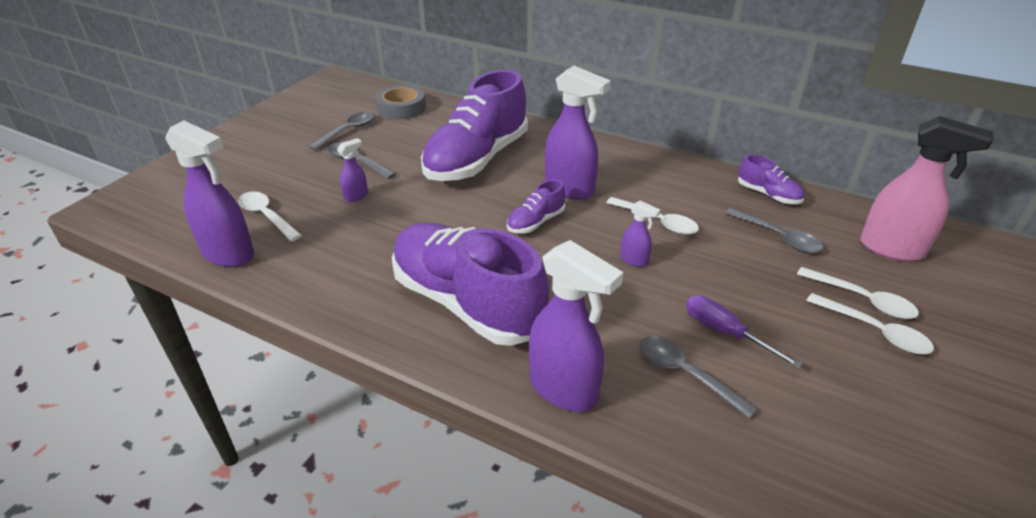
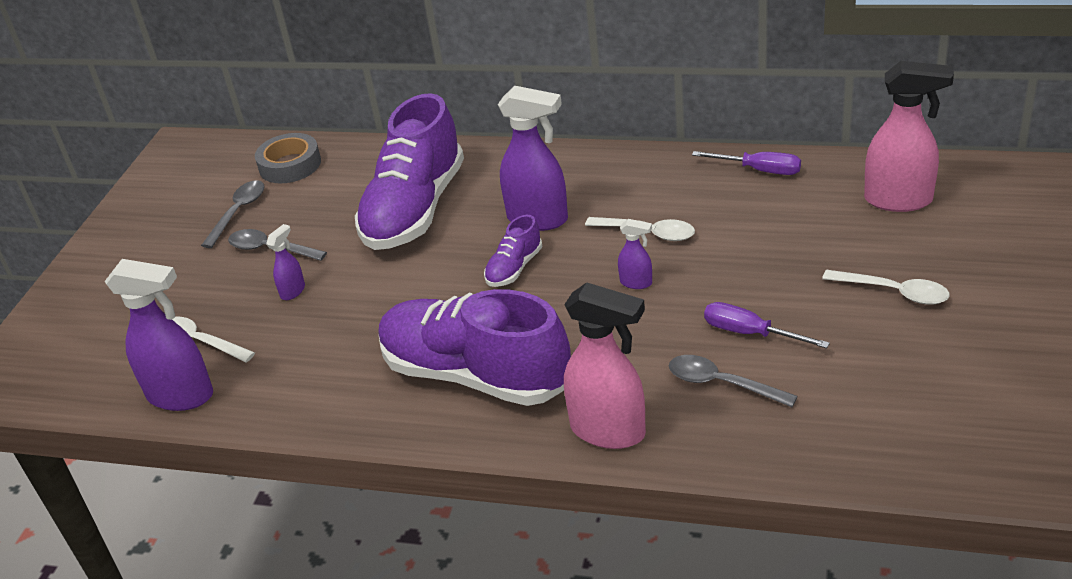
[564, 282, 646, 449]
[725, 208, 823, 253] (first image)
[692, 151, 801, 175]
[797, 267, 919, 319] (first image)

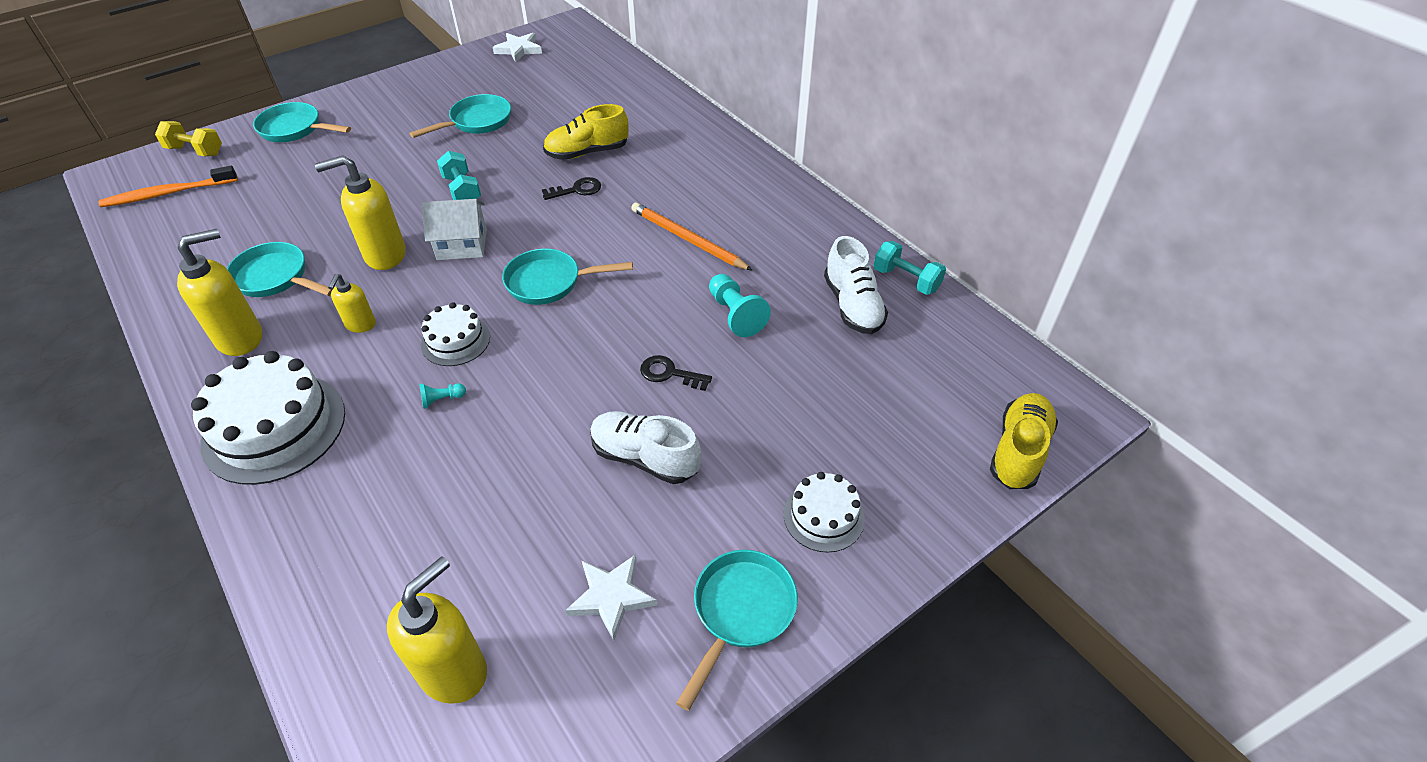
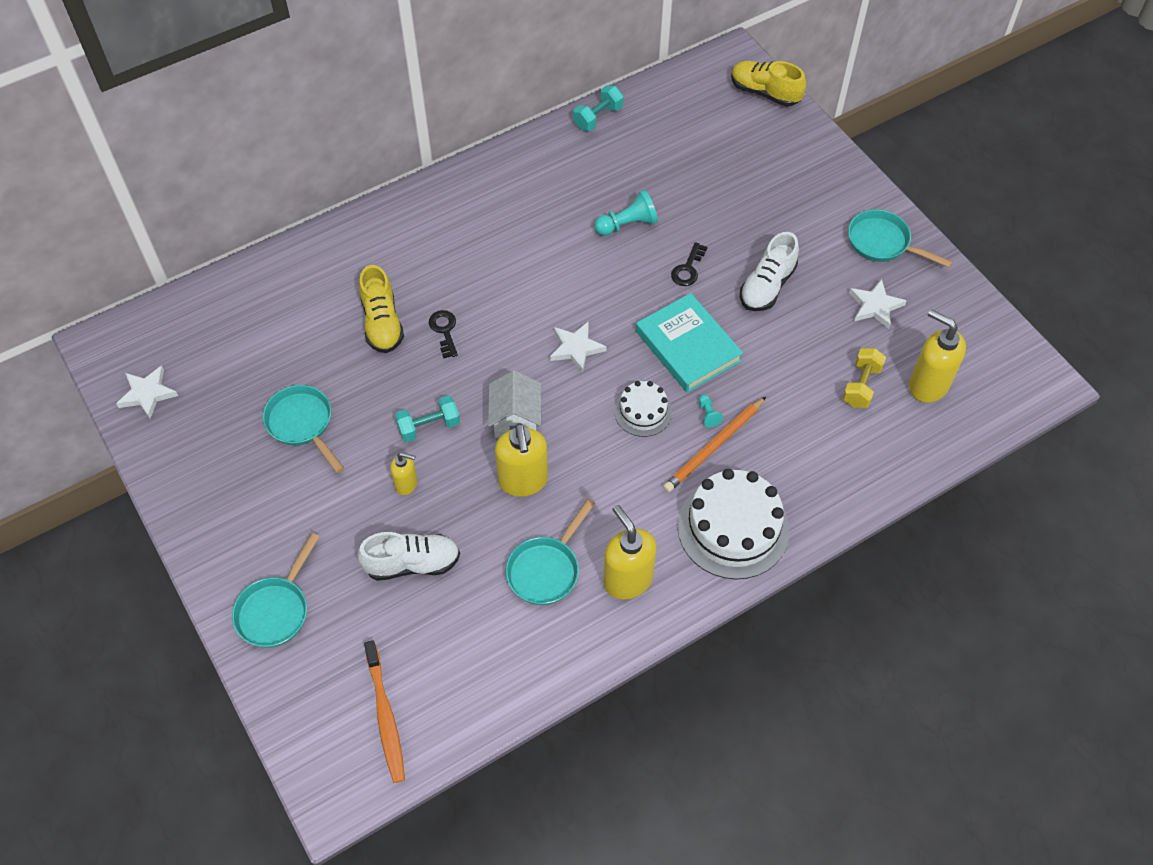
[842, 348, 886, 408]
[390, 452, 417, 495]
[550, 321, 607, 373]
[663, 397, 766, 492]
[784, 472, 865, 553] (first image)
[357, 532, 460, 581]
[636, 293, 743, 393]

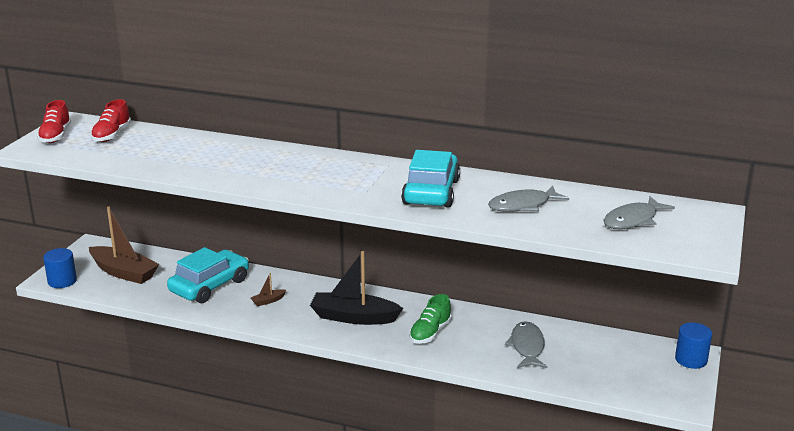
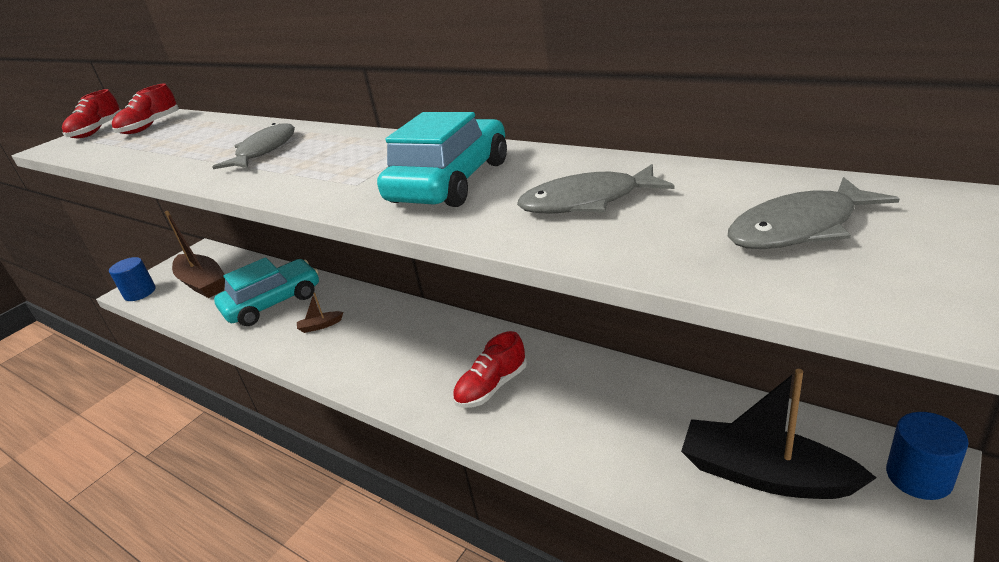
[681, 369, 876, 499]
[453, 331, 527, 408]
[212, 123, 295, 169]

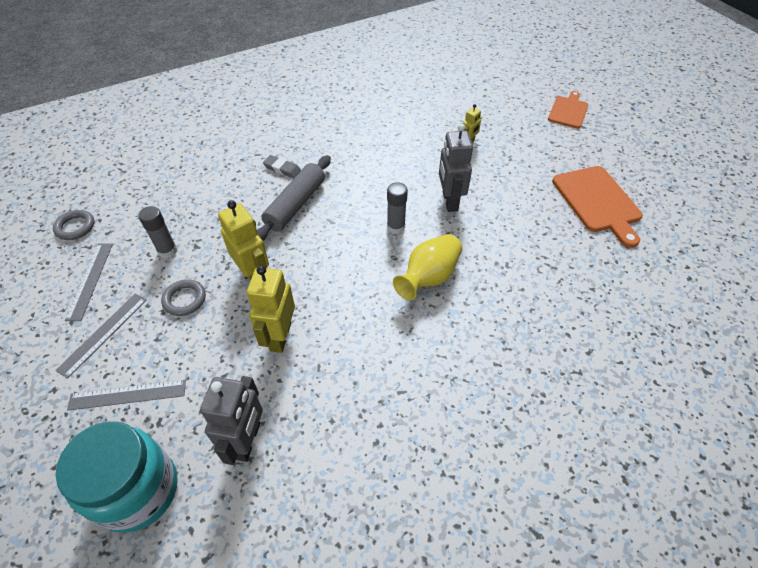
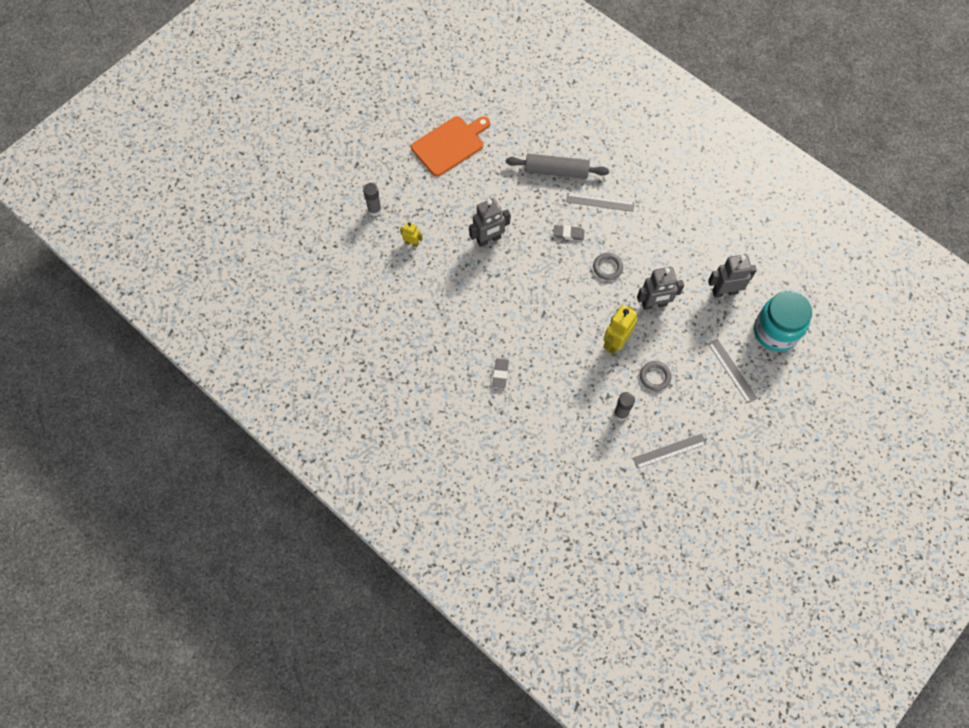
[593, 253, 623, 280]
[566, 193, 635, 212]
[637, 267, 684, 310]
[506, 154, 609, 179]
[363, 183, 382, 216]
[553, 225, 584, 240]
[548, 91, 588, 128] (first image)

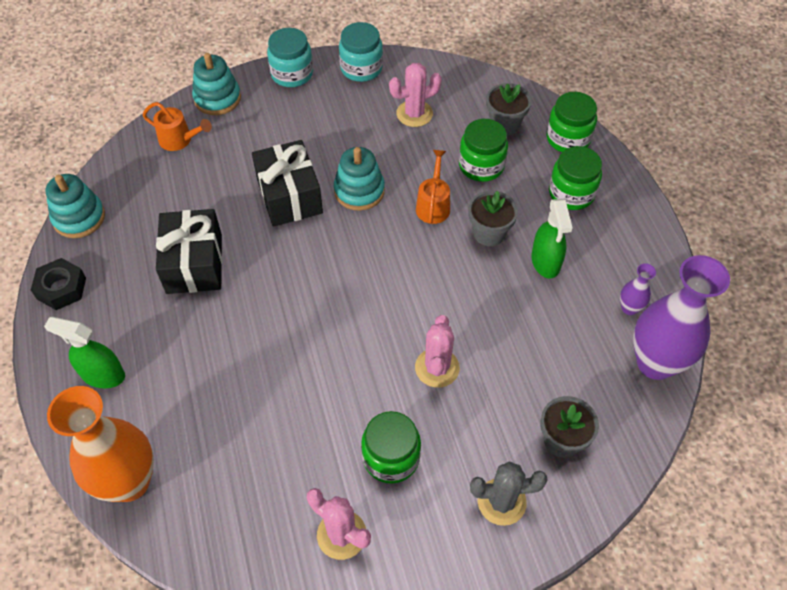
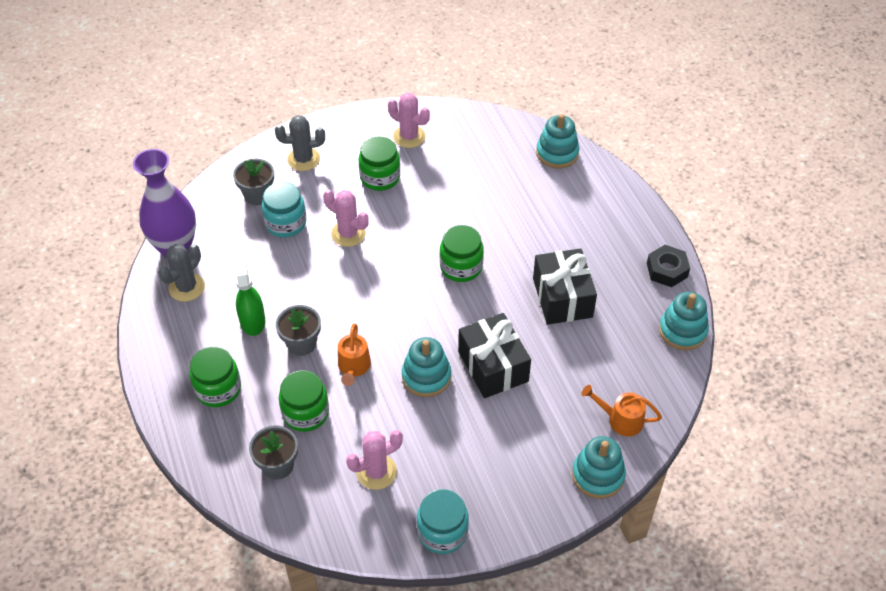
[44, 317, 125, 388] (first image)
[536, 114, 580, 168]
[262, 182, 306, 238]
[323, 189, 369, 247]
[440, 225, 484, 282]
[158, 244, 205, 302]

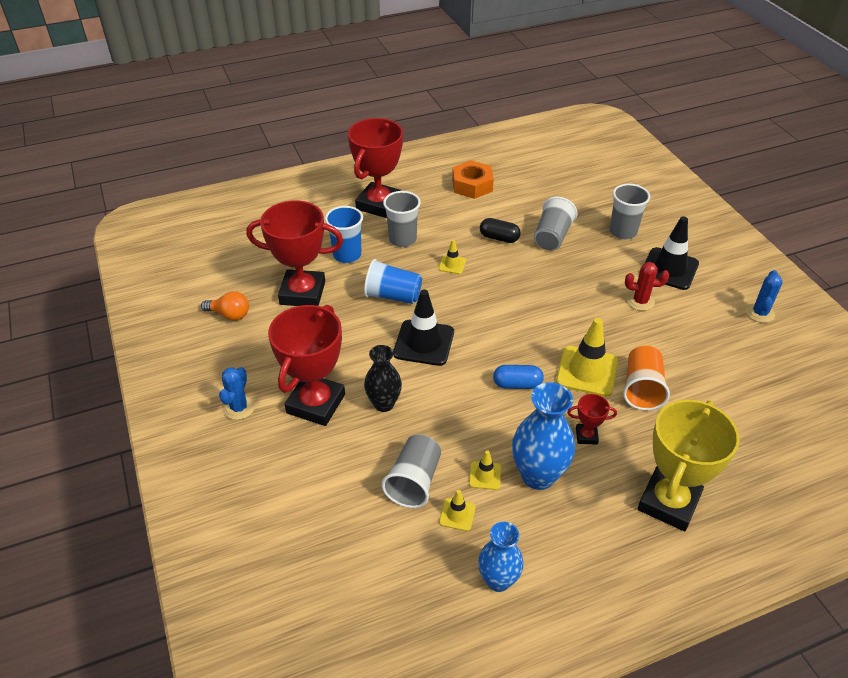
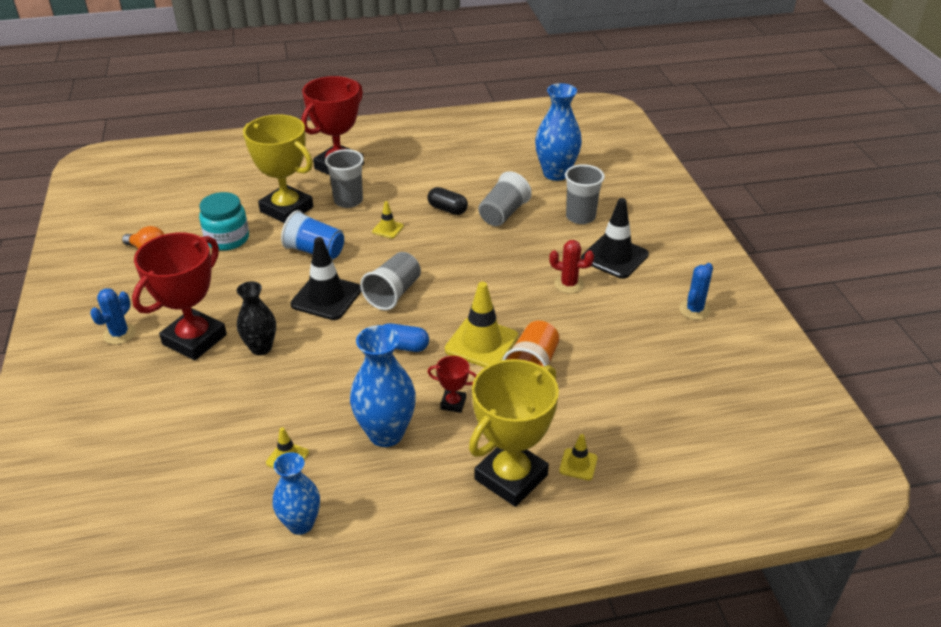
[199, 192, 249, 251]
[243, 114, 313, 223]
[360, 252, 421, 310]
[452, 160, 494, 199] (first image)
[559, 434, 598, 480]
[535, 83, 582, 181]

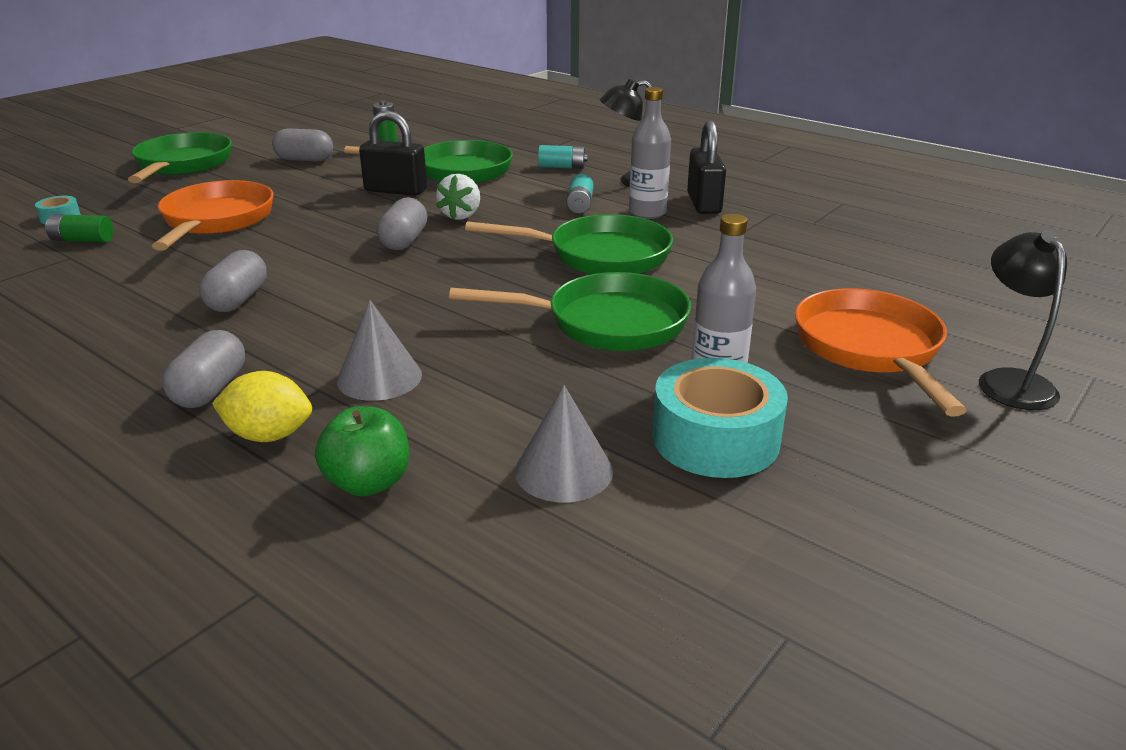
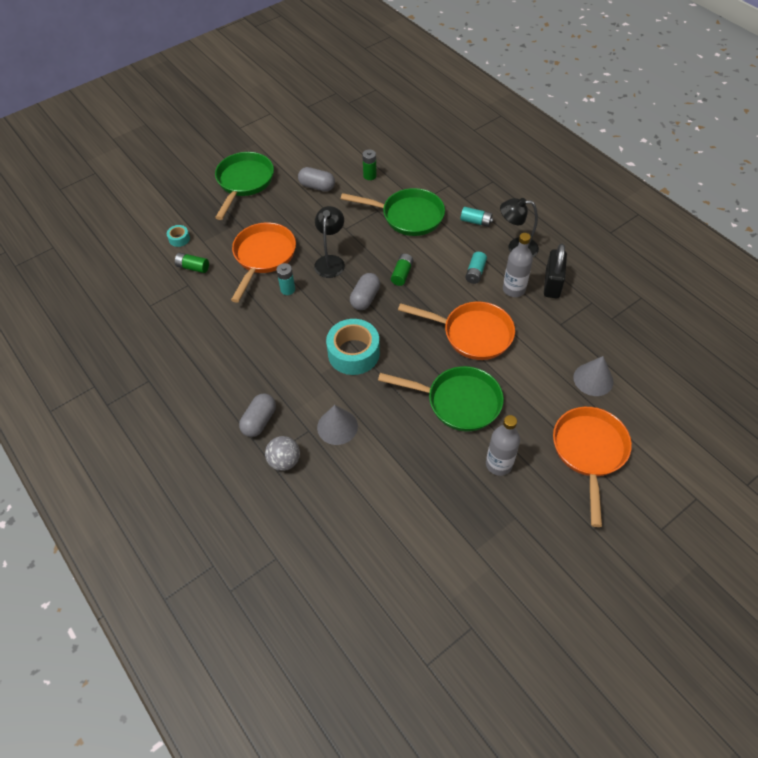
[199, 250, 267, 312] (first image)
[265, 436, 300, 471]
[315, 406, 409, 497] (first image)
[359, 110, 427, 196] (first image)
[391, 254, 413, 286]
[398, 302, 515, 360]
[573, 356, 614, 396]
[326, 319, 380, 375]
[314, 206, 345, 278]
[276, 263, 295, 295]

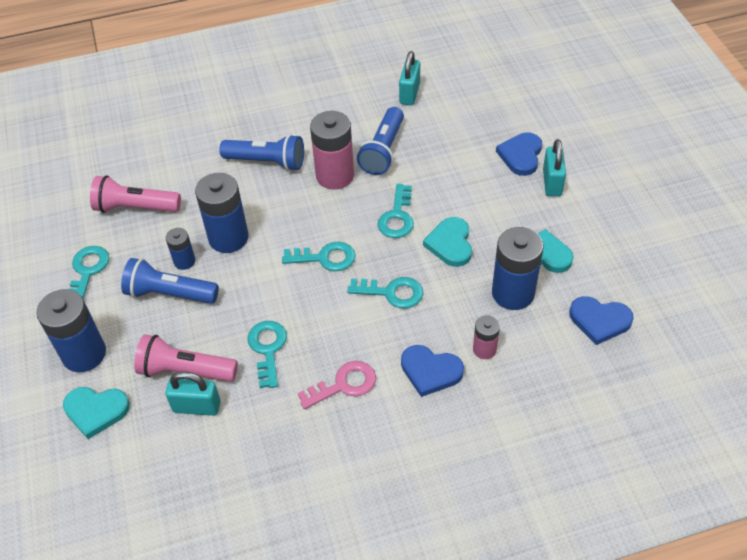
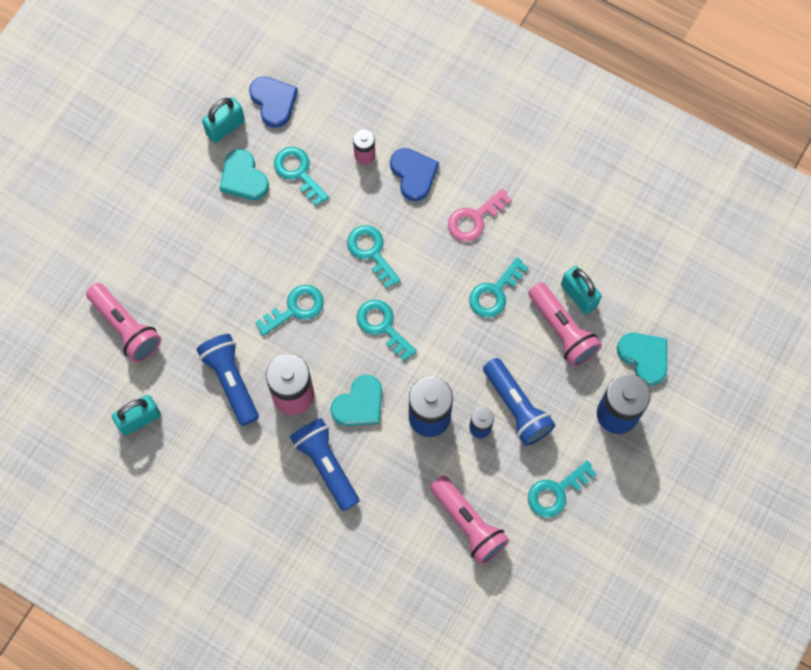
[448, 188, 512, 242]
[197, 334, 259, 426]
[331, 374, 382, 426]
[274, 147, 329, 206]
[496, 132, 542, 176] (first image)
[202, 97, 245, 143]
[86, 283, 161, 362]

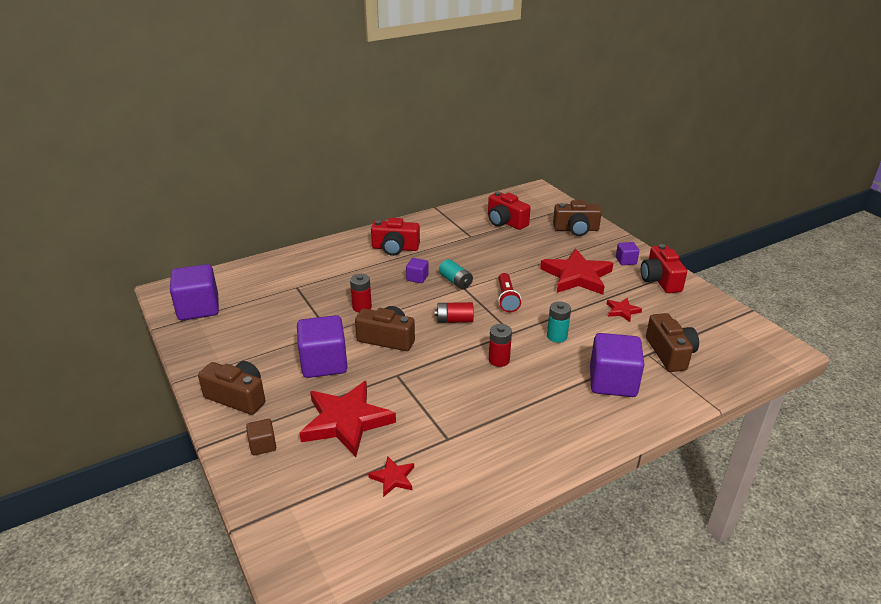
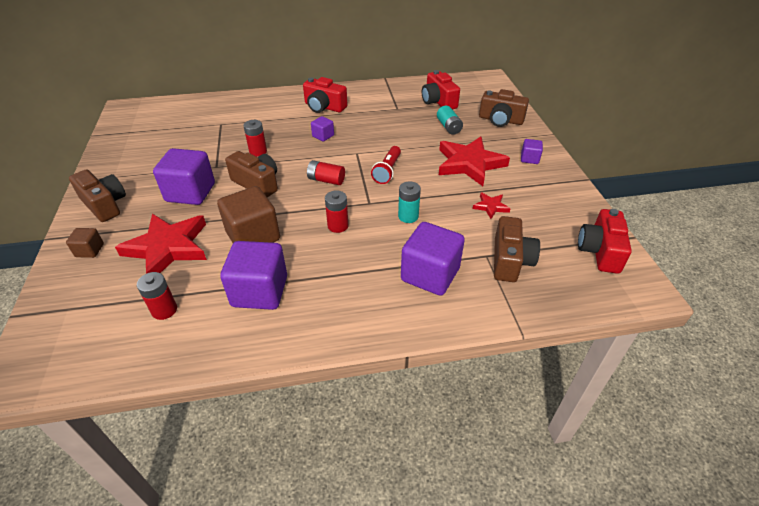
[220, 241, 287, 310]
[137, 272, 177, 320]
[437, 106, 463, 135]
[578, 209, 632, 274]
[217, 186, 280, 243]

